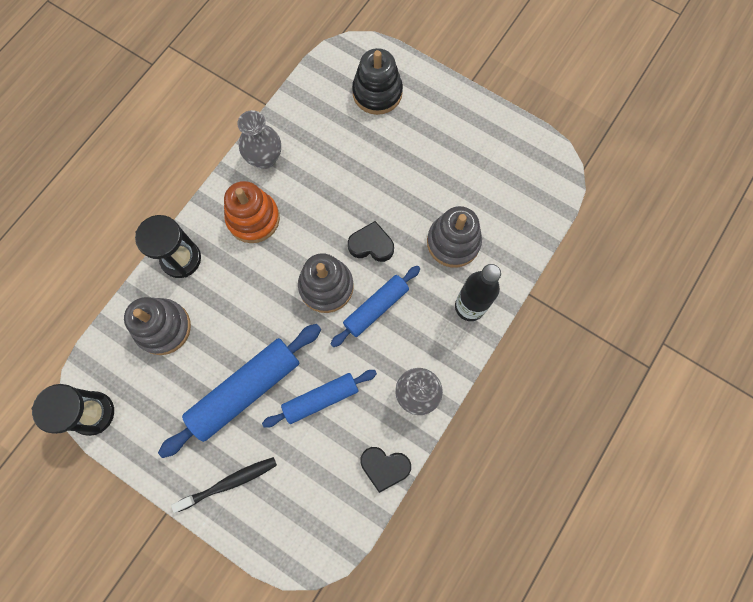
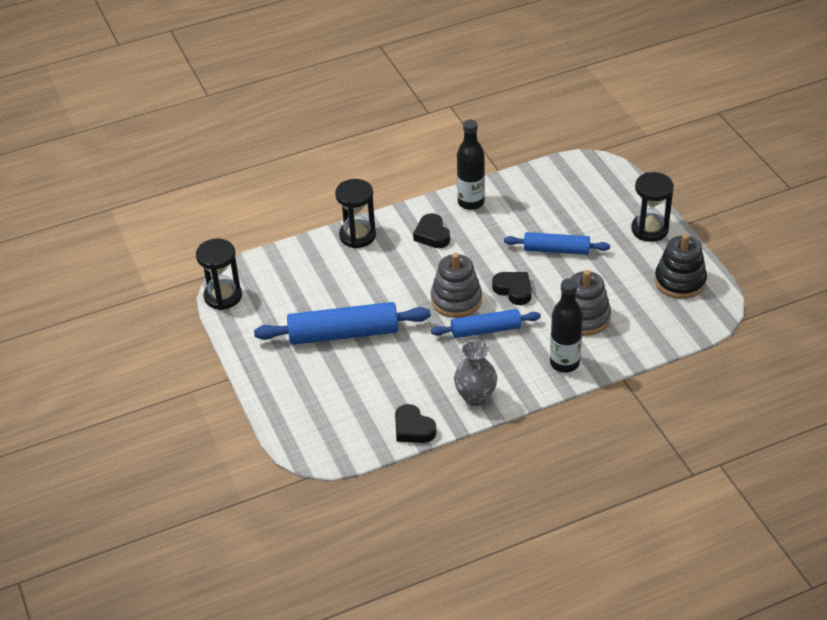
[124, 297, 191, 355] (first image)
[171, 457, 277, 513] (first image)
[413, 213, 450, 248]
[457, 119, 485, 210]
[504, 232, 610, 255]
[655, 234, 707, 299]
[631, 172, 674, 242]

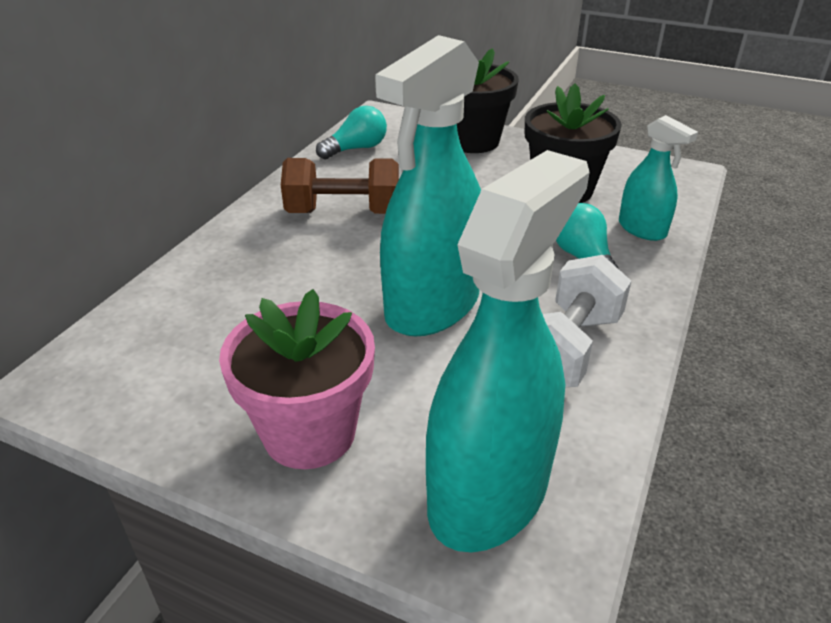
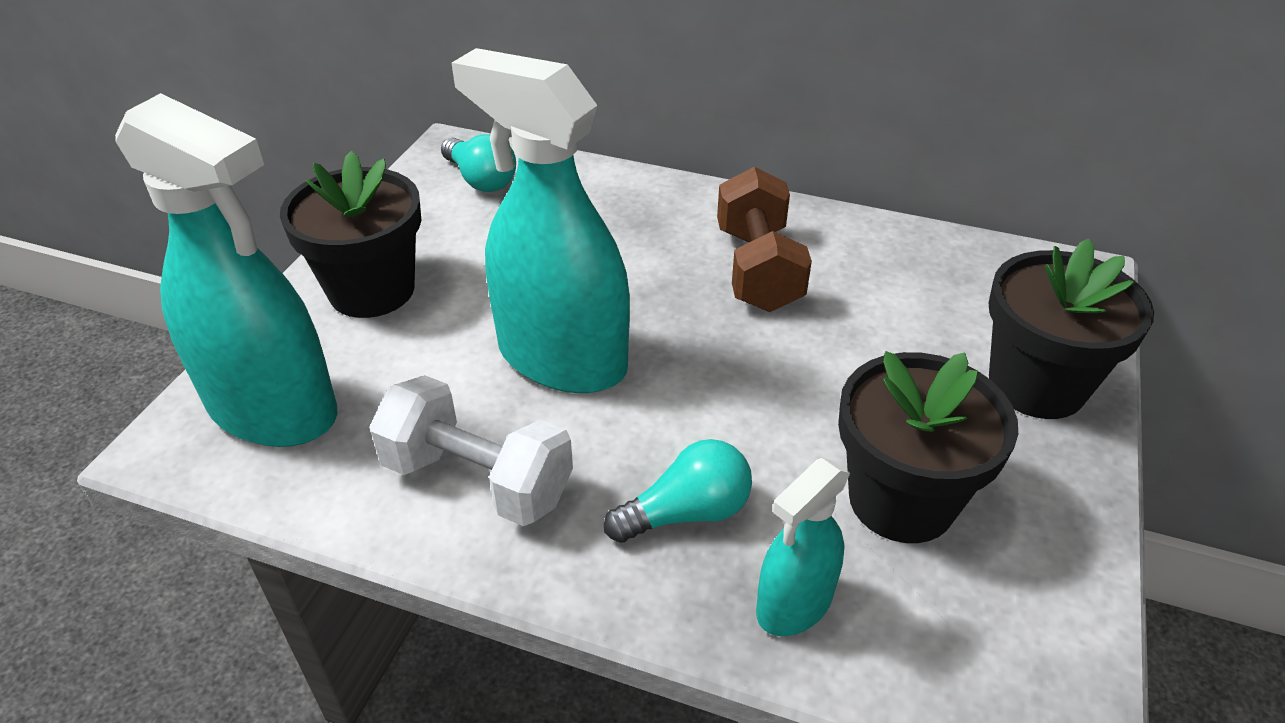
[280, 151, 421, 318]
[441, 134, 516, 192]

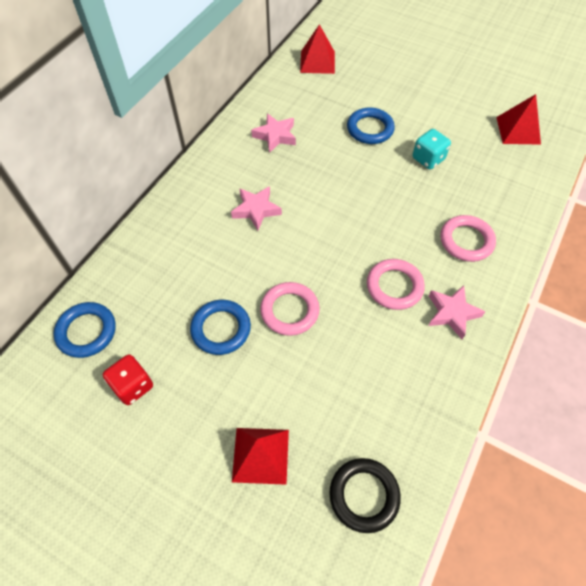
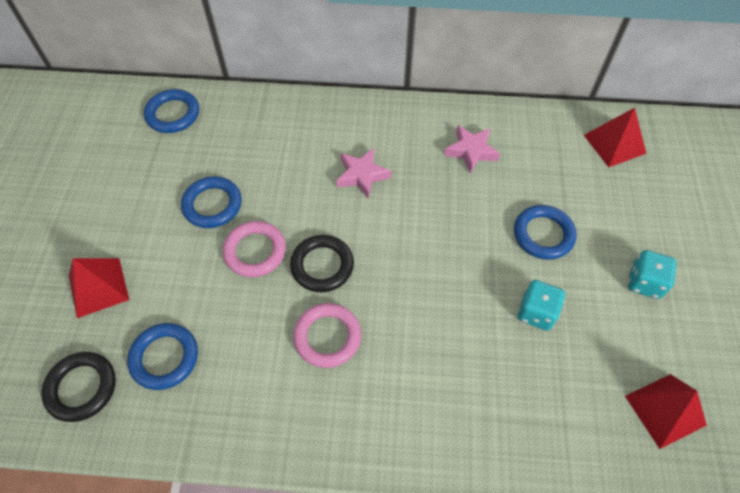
[103, 354, 153, 405] (first image)
[429, 285, 486, 339] (first image)
[440, 215, 496, 262] (first image)
[127, 323, 198, 390]
[290, 235, 354, 292]
[628, 250, 677, 299]

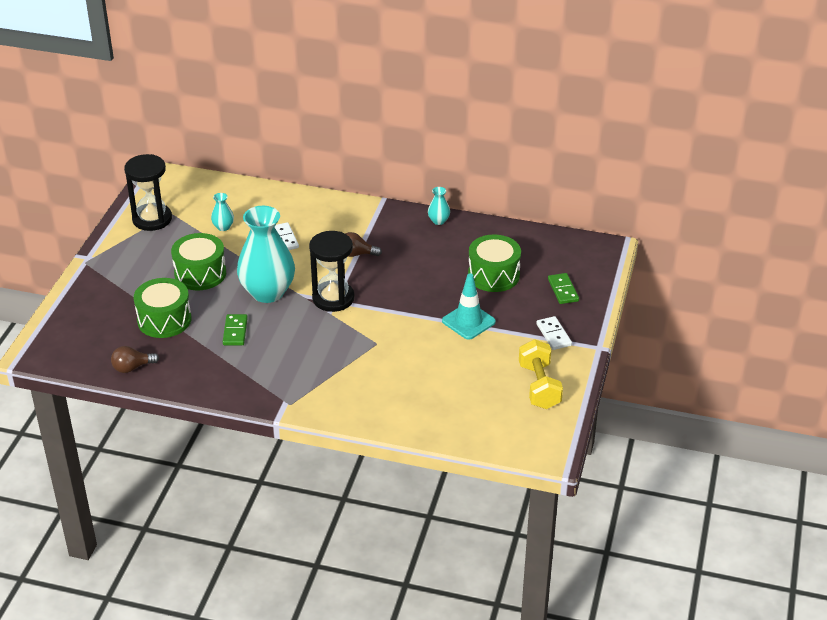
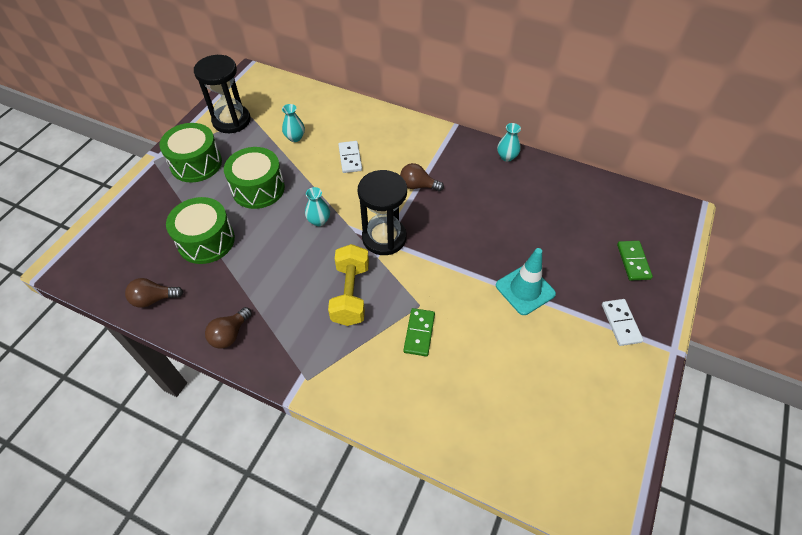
[403, 308, 435, 356]
[305, 187, 330, 226]
[159, 123, 222, 183]
[328, 244, 369, 326]
[205, 307, 252, 349]

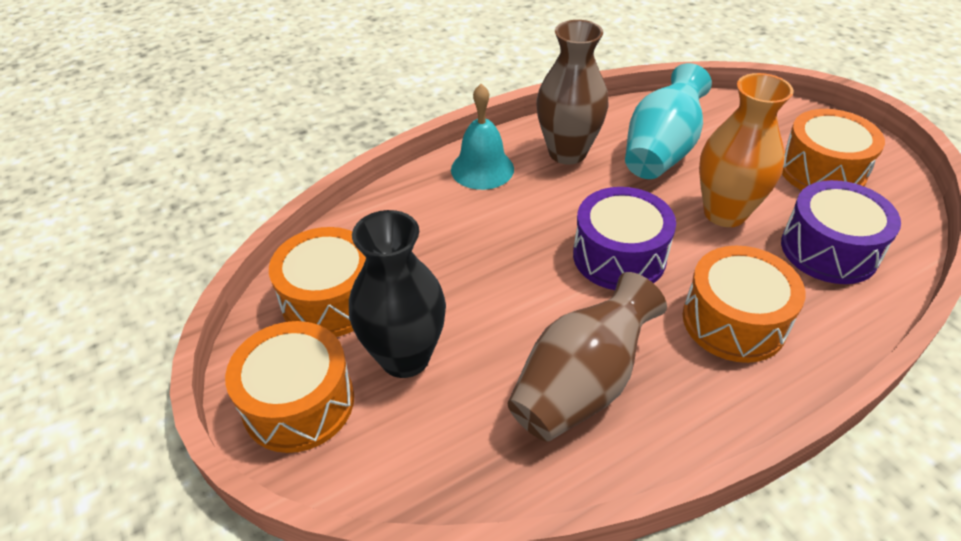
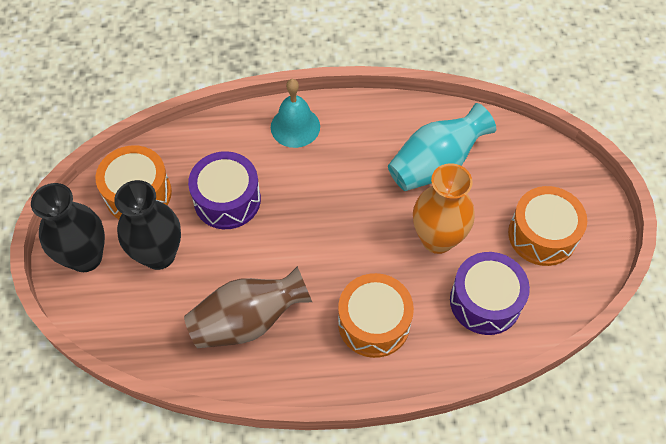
[31, 183, 105, 272]
[536, 20, 609, 165] (first image)
[188, 151, 261, 229]

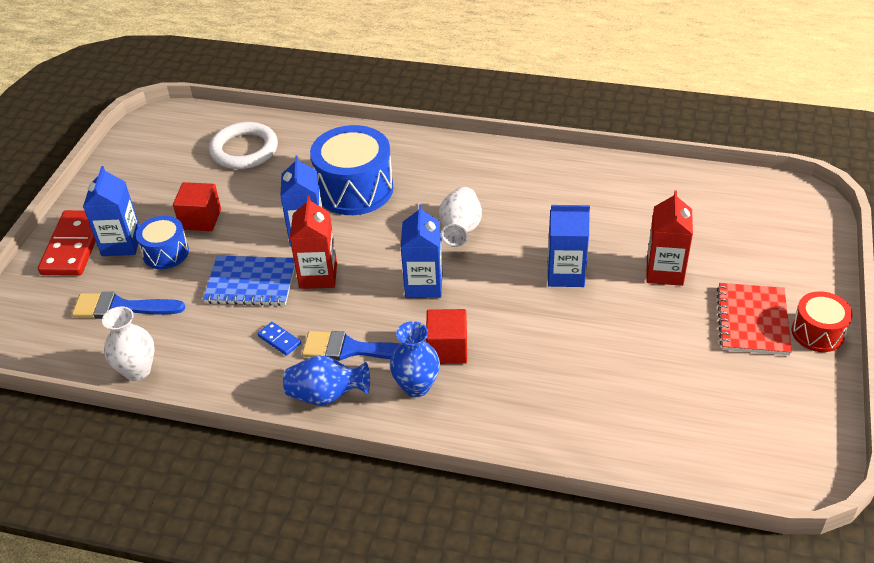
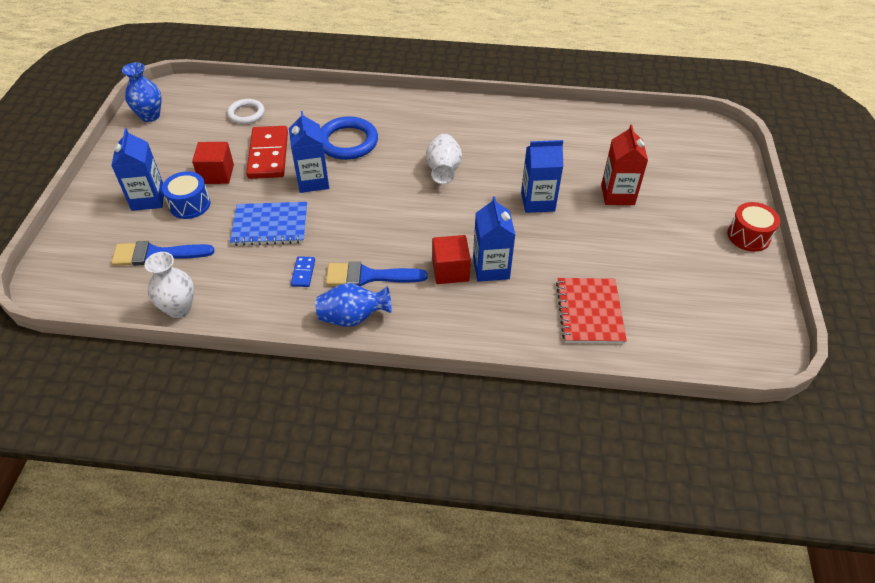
[246, 126, 288, 179]
[227, 99, 265, 124]
[291, 256, 315, 287]
[290, 196, 337, 289] (first image)
[320, 116, 378, 160]
[122, 62, 162, 122]
[473, 196, 515, 282]
[556, 278, 627, 344]

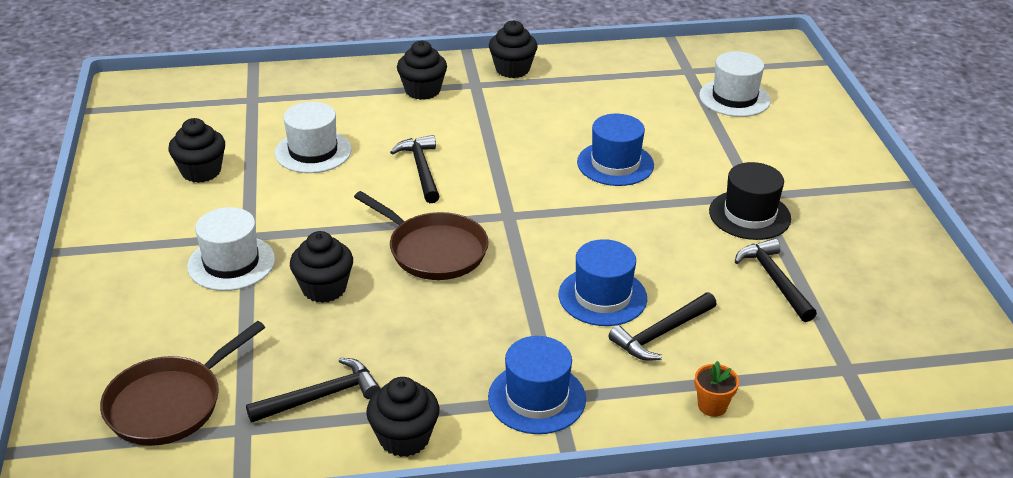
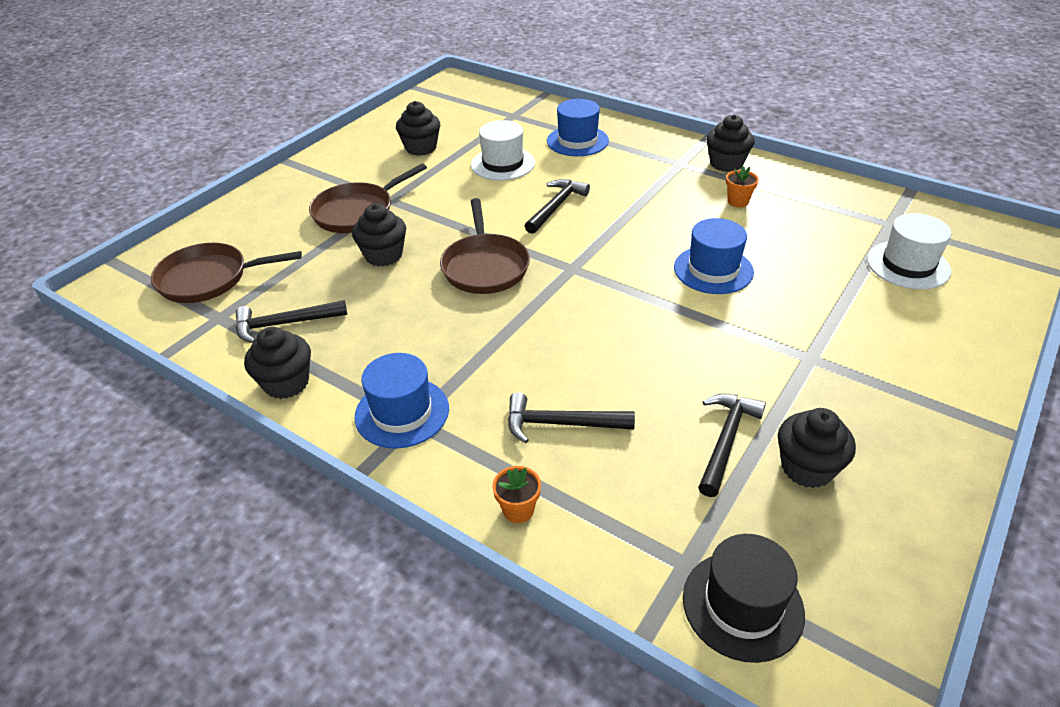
[309, 163, 427, 233]
[236, 300, 347, 343]
[778, 408, 856, 488]
[547, 99, 609, 156]
[683, 534, 805, 663]
[726, 166, 759, 207]

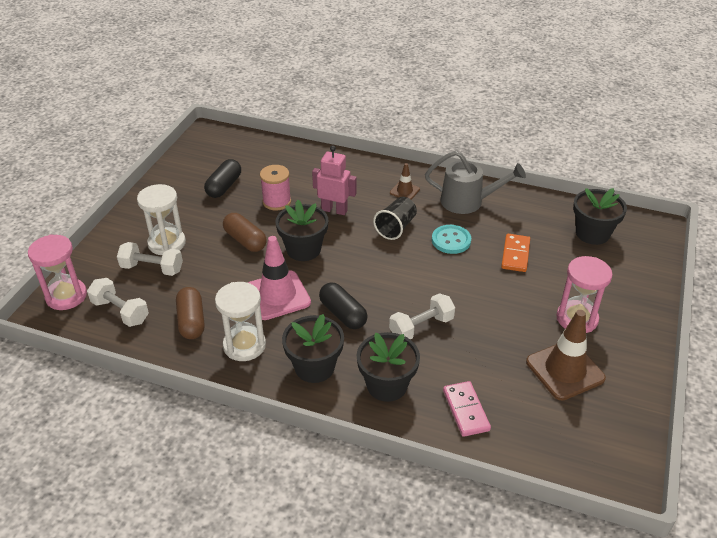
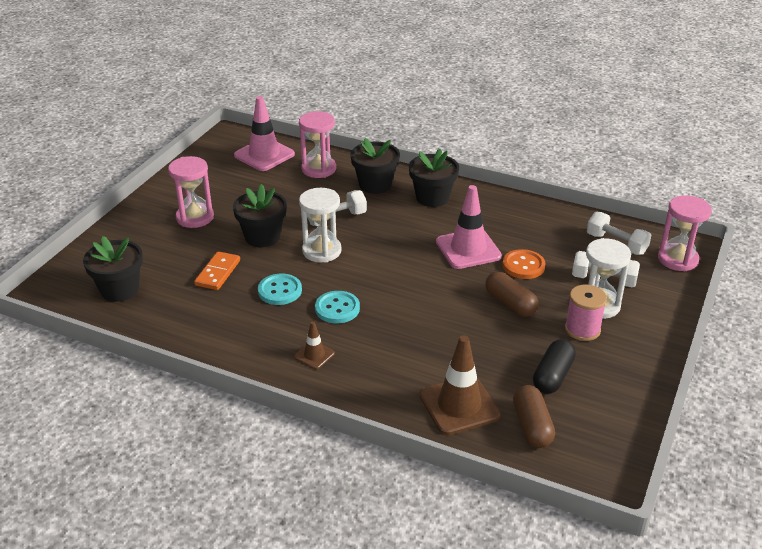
[513, 385, 555, 448]
[299, 188, 342, 263]
[565, 284, 607, 341]
[233, 184, 287, 247]
[312, 146, 357, 215] (first image)
[319, 282, 367, 329] (first image)
[315, 291, 360, 323]
[425, 151, 526, 214] (first image)
[299, 111, 336, 178]
[419, 335, 500, 435]
[234, 96, 295, 171]
[502, 249, 545, 279]

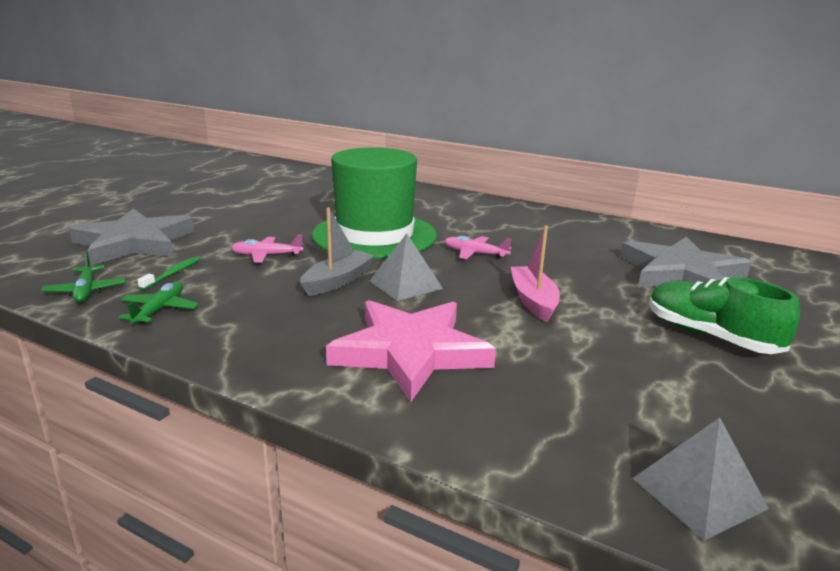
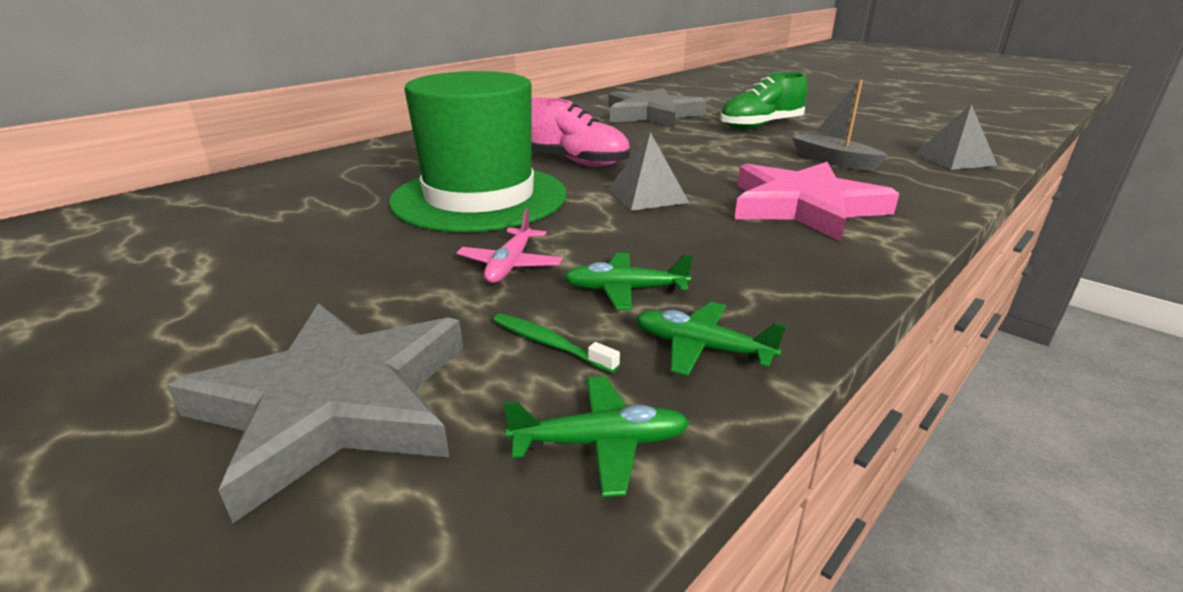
[792, 80, 888, 171]
[532, 97, 630, 167]
[511, 226, 560, 322] (first image)
[564, 253, 693, 310]

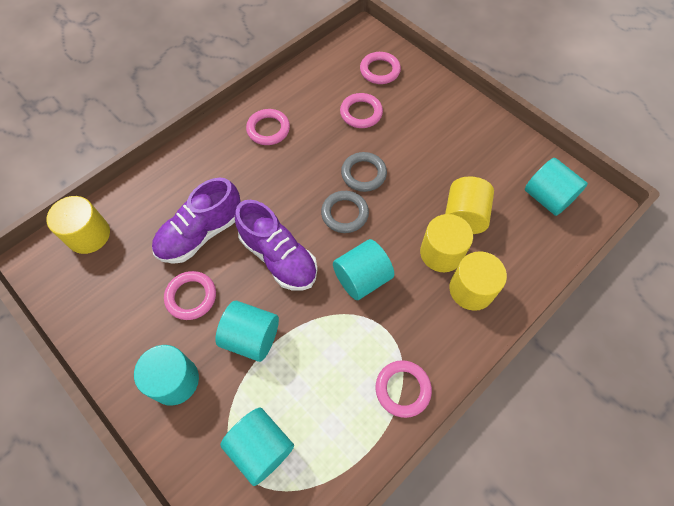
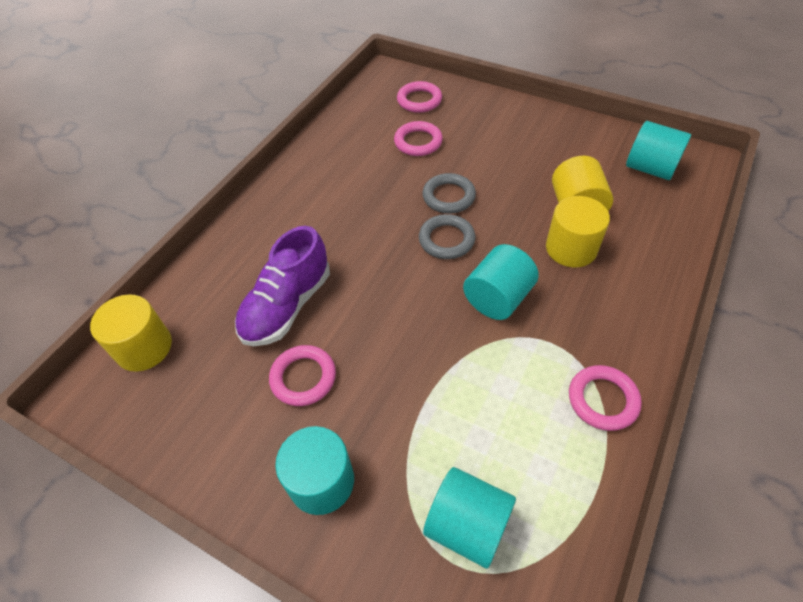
[215, 301, 279, 362] (first image)
[235, 200, 317, 291] (first image)
[246, 109, 290, 145] (first image)
[449, 251, 507, 311] (first image)

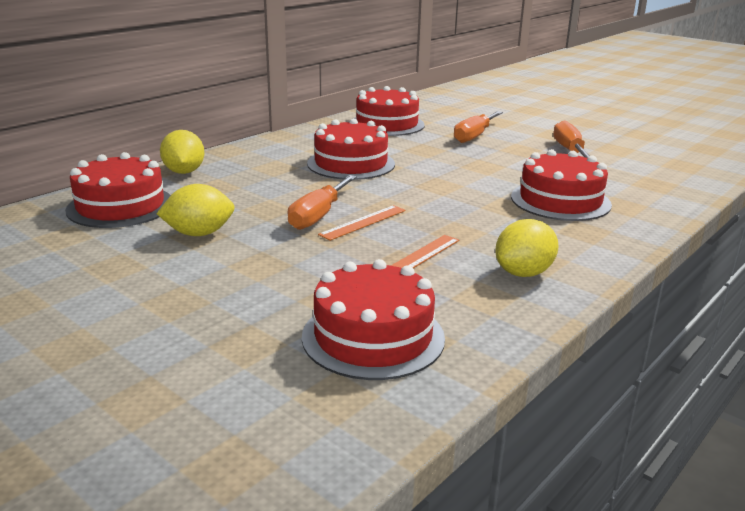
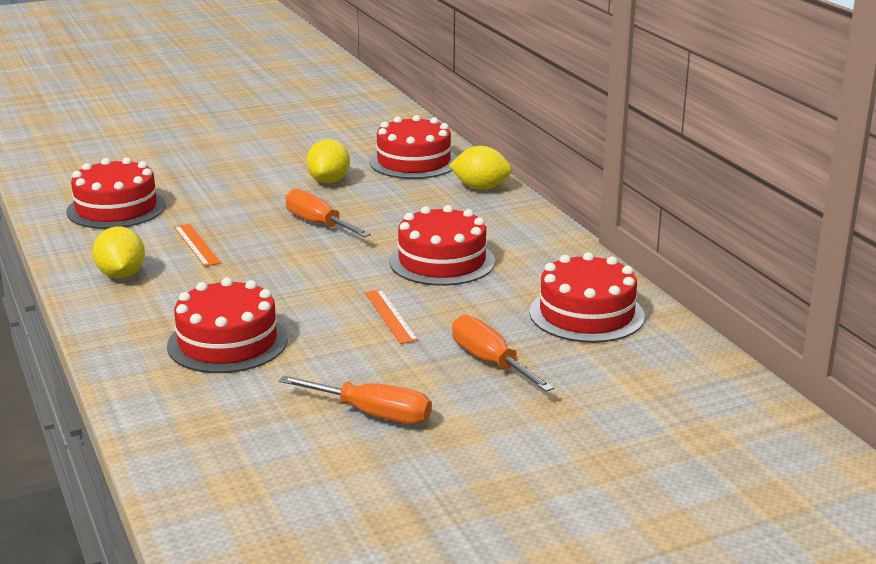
[365, 289, 418, 344]

